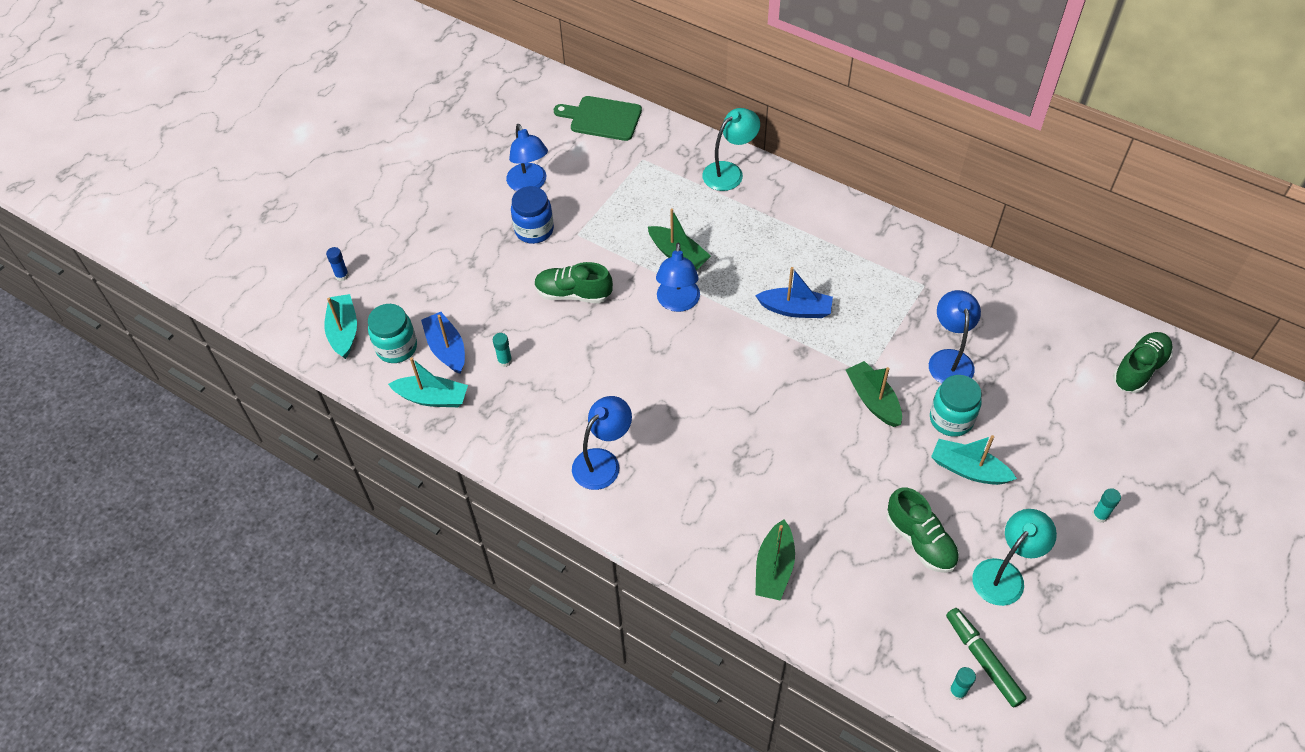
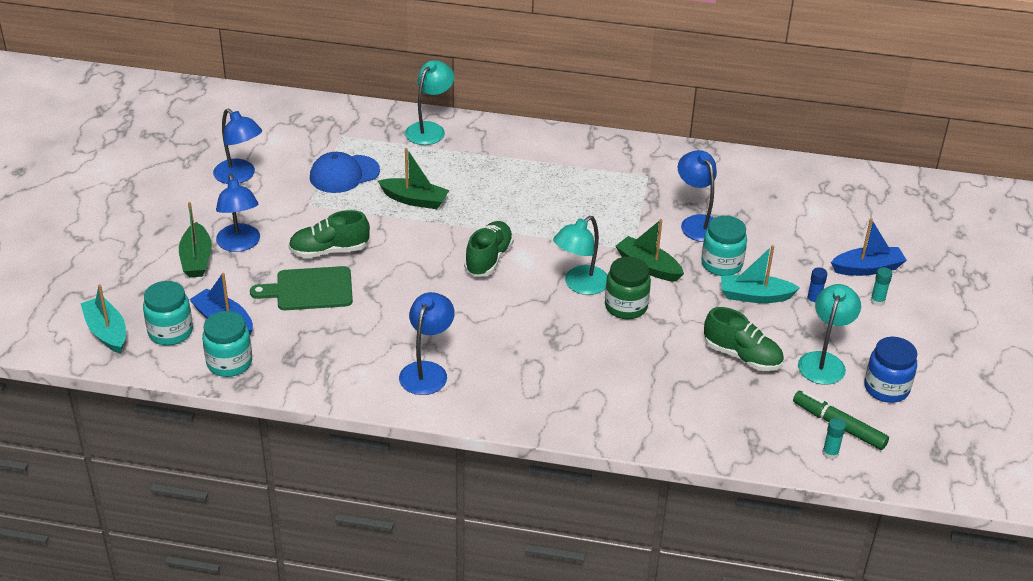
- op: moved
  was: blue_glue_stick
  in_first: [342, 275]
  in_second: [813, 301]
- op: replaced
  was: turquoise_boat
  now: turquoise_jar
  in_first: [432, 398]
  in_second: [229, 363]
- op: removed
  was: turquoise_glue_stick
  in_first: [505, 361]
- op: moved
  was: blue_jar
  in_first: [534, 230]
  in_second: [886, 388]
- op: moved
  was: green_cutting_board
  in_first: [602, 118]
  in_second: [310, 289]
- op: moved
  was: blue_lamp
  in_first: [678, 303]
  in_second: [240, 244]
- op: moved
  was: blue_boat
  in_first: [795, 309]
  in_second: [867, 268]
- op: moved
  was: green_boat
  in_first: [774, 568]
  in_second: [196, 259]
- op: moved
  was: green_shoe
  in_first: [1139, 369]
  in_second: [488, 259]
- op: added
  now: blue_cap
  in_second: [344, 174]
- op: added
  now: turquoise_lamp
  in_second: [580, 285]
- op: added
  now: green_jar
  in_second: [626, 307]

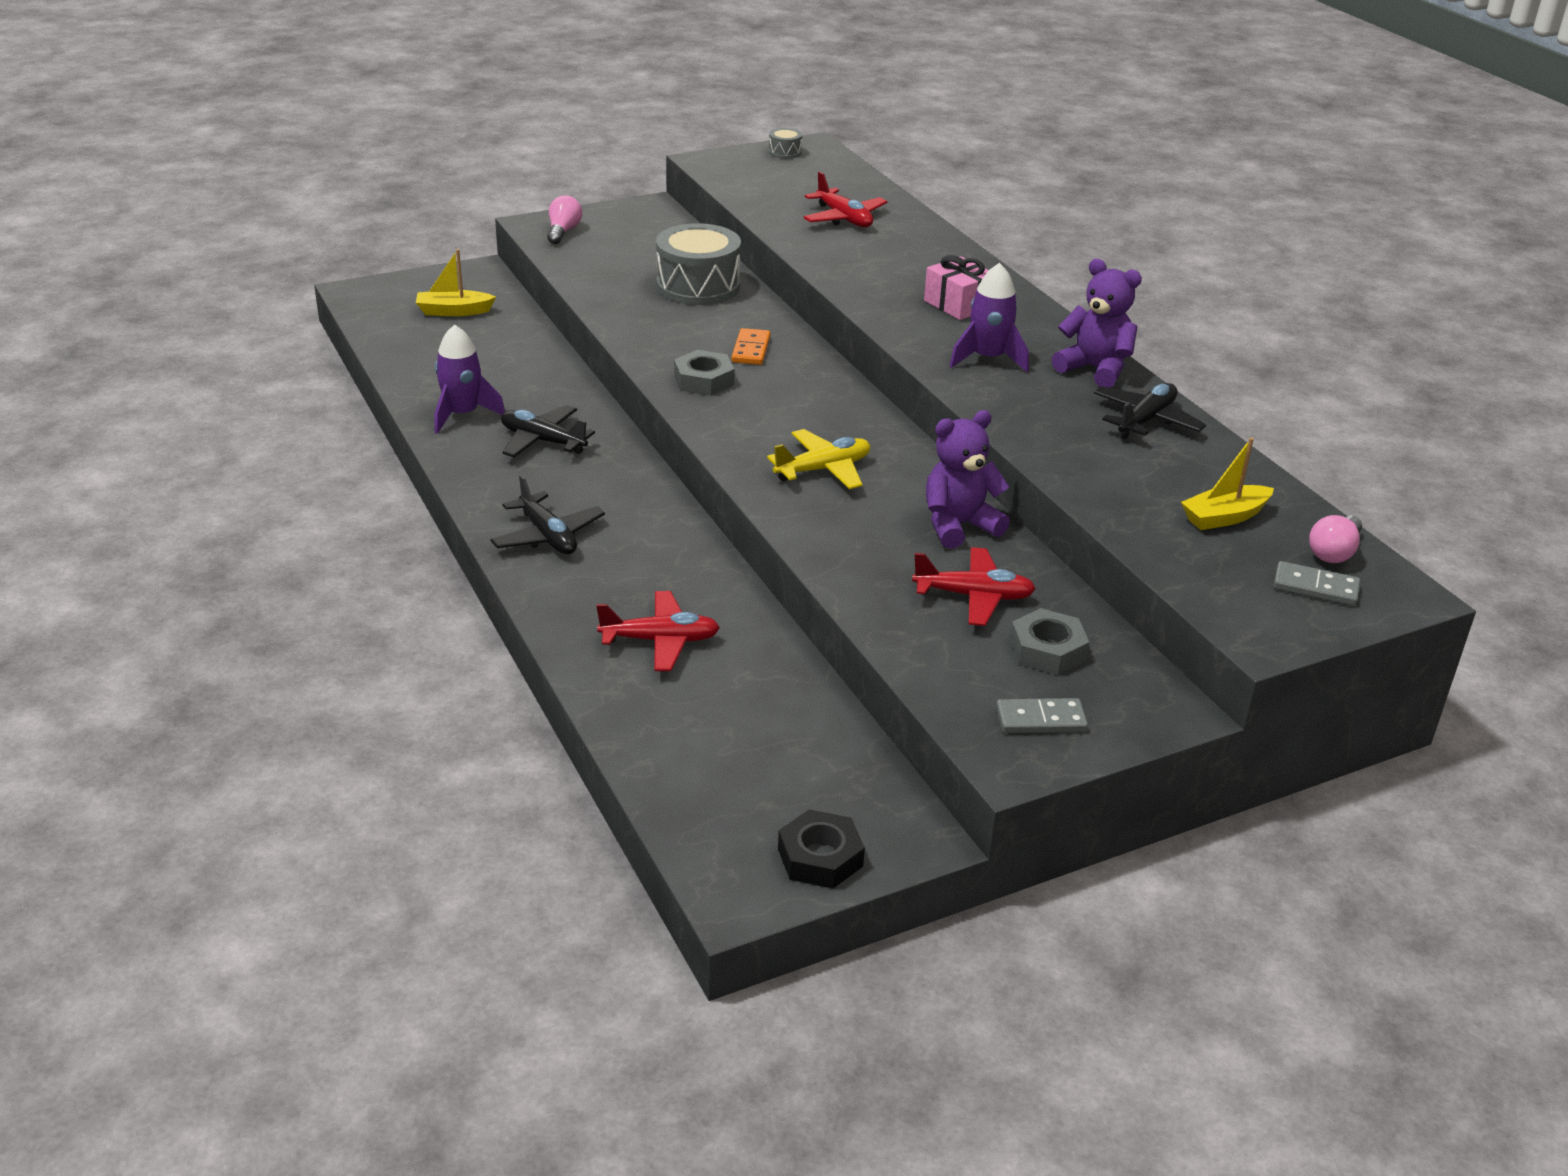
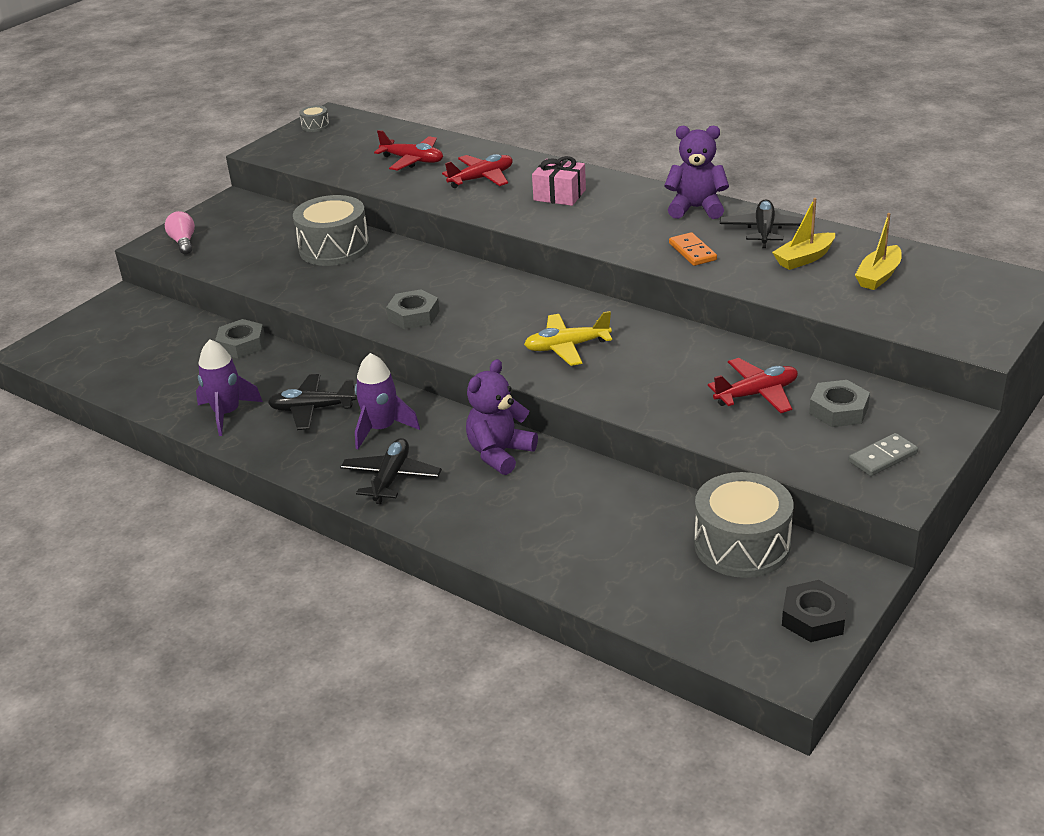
- op: moved
  was: yellow_boat
  in_first: [454, 311]
  in_second: [804, 258]
- op: turned
  was: black_plane
  in_first: [548, 536]
  in_second: [391, 478]
  clockwise: -105
- op: moved
  was: red_plane
  in_first: [660, 641]
  in_second: [482, 178]
- op: moved
  was: orange_domino
  in_first: [751, 350]
  in_second: [692, 252]
- op: turned
  was: yellow_plane
  in_first: [823, 469]
  in_second: [567, 347]
  clockwise: -135
- op: moved
  was: purple_teddy_bear
  in_first: [958, 526]
  in_second: [500, 453]
- op: moved
  was: purple_rocket
  in_first: [988, 359]
  in_second: [381, 429]
- op: removed
  was: grey_domino
  in_first: [1315, 587]
- op: removed
  was: pink_light_bulb
  in_first: [1334, 552]
- op: added
  now: grey_nut
  in_second: [241, 344]
- op: added
  now: grey_drum
  in_second: [742, 545]

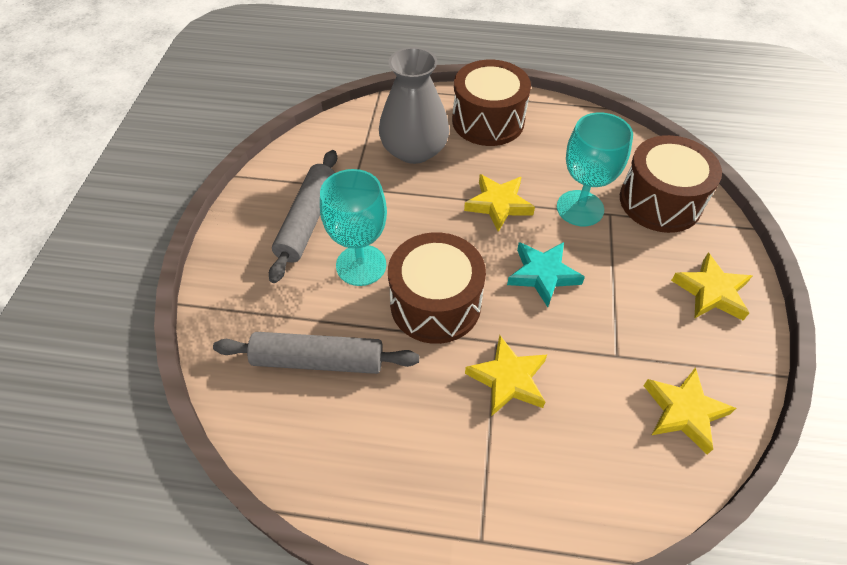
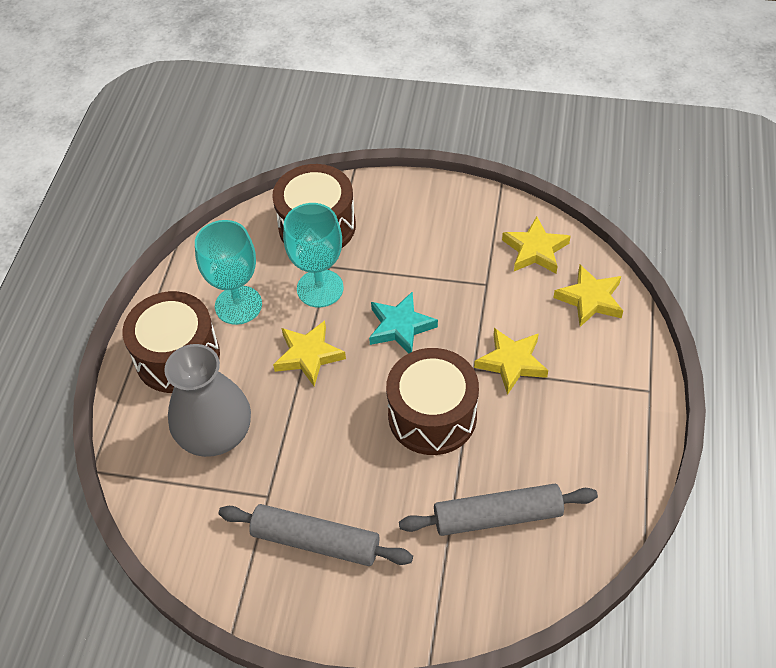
- op: turned
  was: grey_rolling_pin
  in_first: [318, 360]
  in_second: [497, 516]
  clockwise: 75
- op: moved
  was: turquoise_goblet
  in_first: [361, 265]
  in_second: [238, 305]
- op: moved
  was: yellow_star
  in_first: [711, 292]
  in_second: [590, 299]

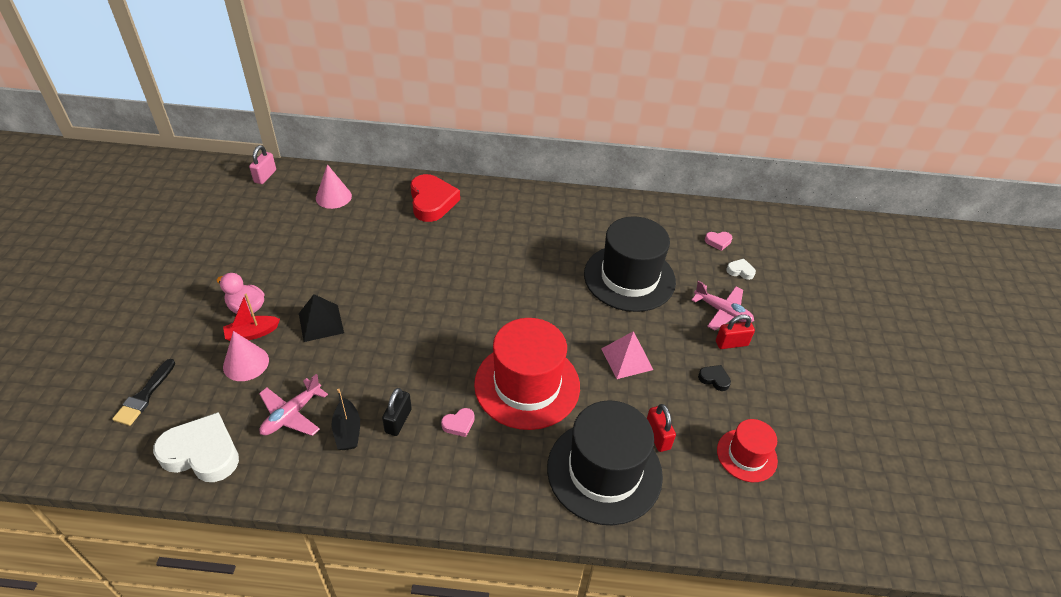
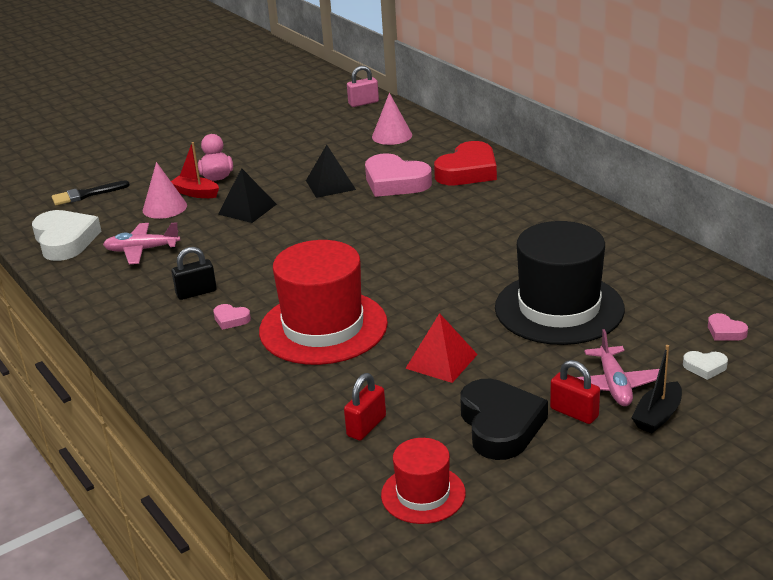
- op: moved
  was: black_boat
  in_first: [347, 431]
  in_second: [657, 416]
- op: removed
  was: black_hat
  in_first: [604, 471]
- op: recoloured
  was: pink_pyramid
  now: red_pyramid
  in_first: [627, 359]
  in_second: [441, 361]
- op: resized
  was: black_heart
  in_first: [714, 379]
  in_second: [500, 425]
  ratio: 2.25
- op: turned
  was: white_heart
  in_first: [740, 271]
  in_second: [705, 367]
  clockwise: 120
- op: added
  now: black_pyramid
  in_second: [330, 185]
- op: added
  now: pink_heart
  in_second: [395, 182]

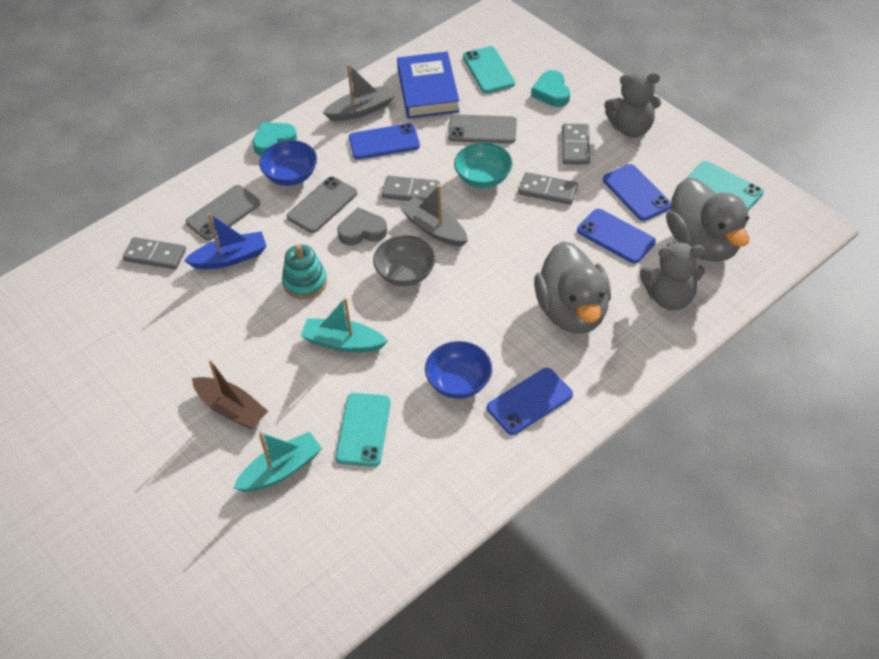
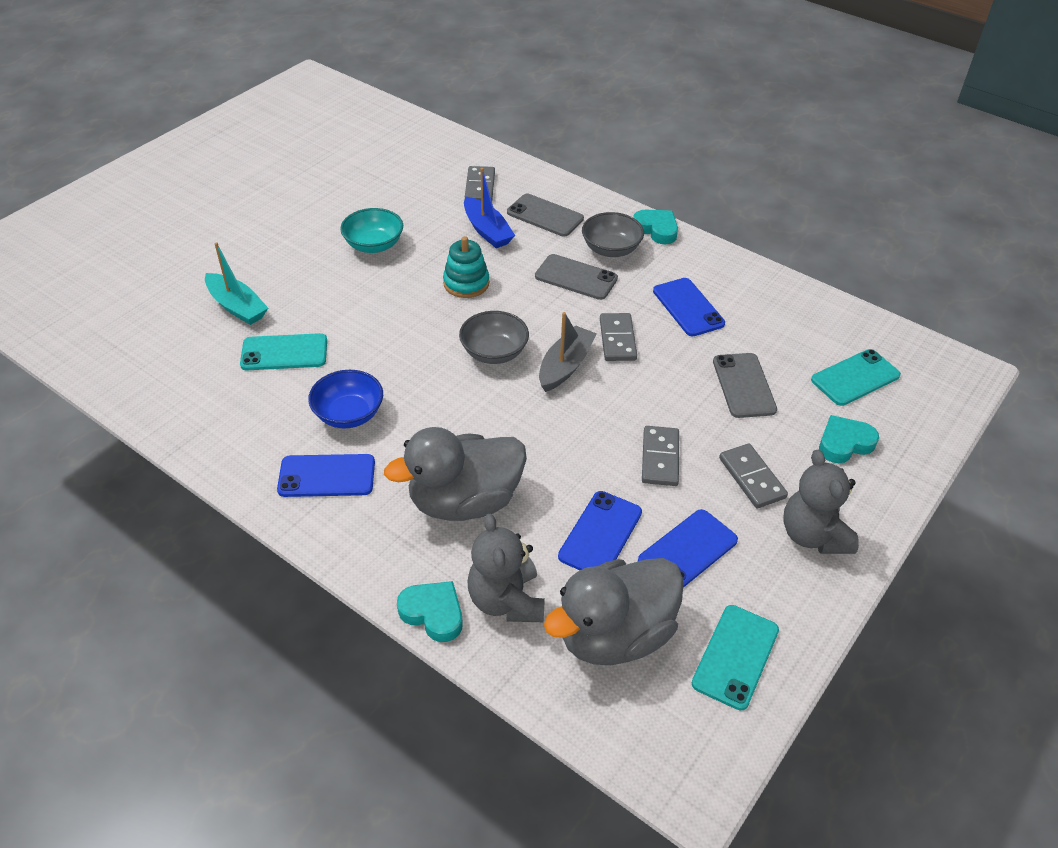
- op: removed
  was: brown_boat
  in_first: [231, 409]
- op: recoloured
  was: blue_bowl
  now: grey_bowl
  in_first: [291, 175]
  in_second: [611, 249]
- op: removed
  was: turquoise_boat
  in_first: [343, 342]
- op: removed
  was: grey_boat
  in_first: [361, 110]
- op: removed
  was: grey_heart
  in_first: [362, 231]
- op: removed
  was: blue_book
  in_first: [427, 90]
- op: moved
  was: turquoise_bowl
  in_first: [483, 178]
  in_second: [374, 245]
- op: turned
  was: blue_phone
  in_first: [529, 401]
  in_second: [327, 476]
  clockwise: -45
- op: turned
  was: grey_domino
  in_first: [575, 146]
  in_second: [751, 478]
  clockwise: 75
- op: added
  now: turquoise_heart
  in_second: [433, 613]

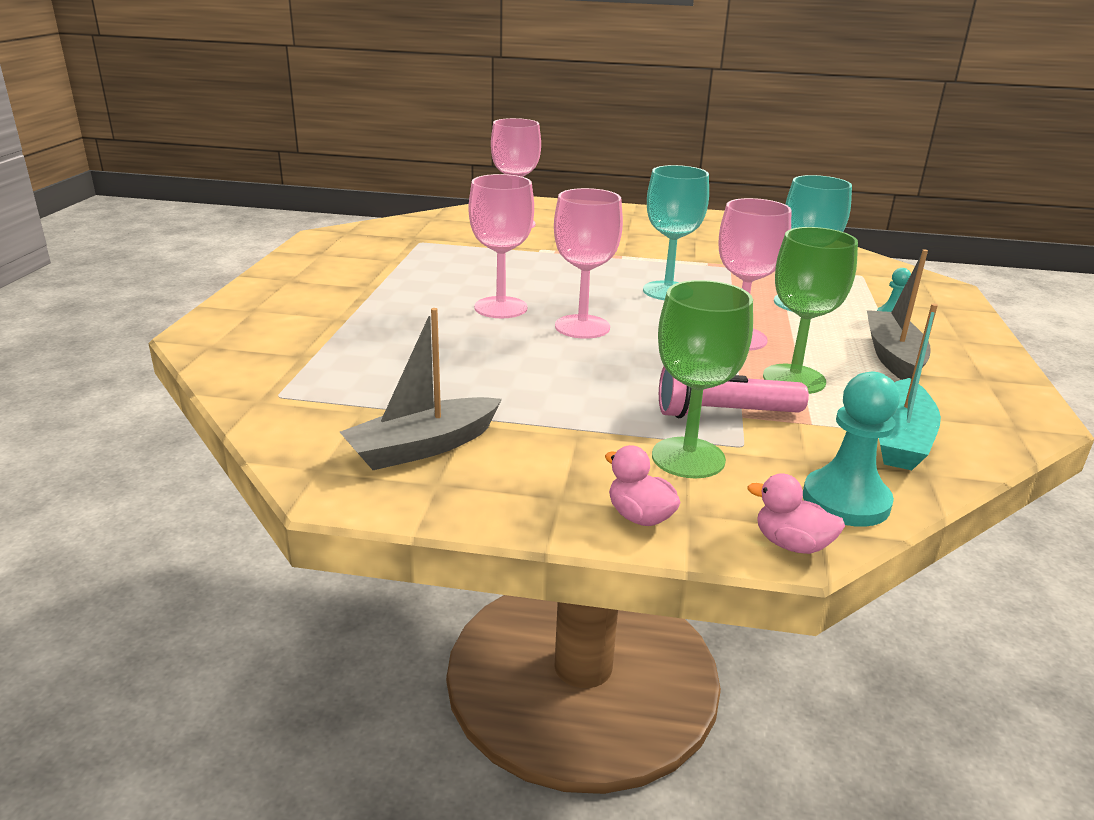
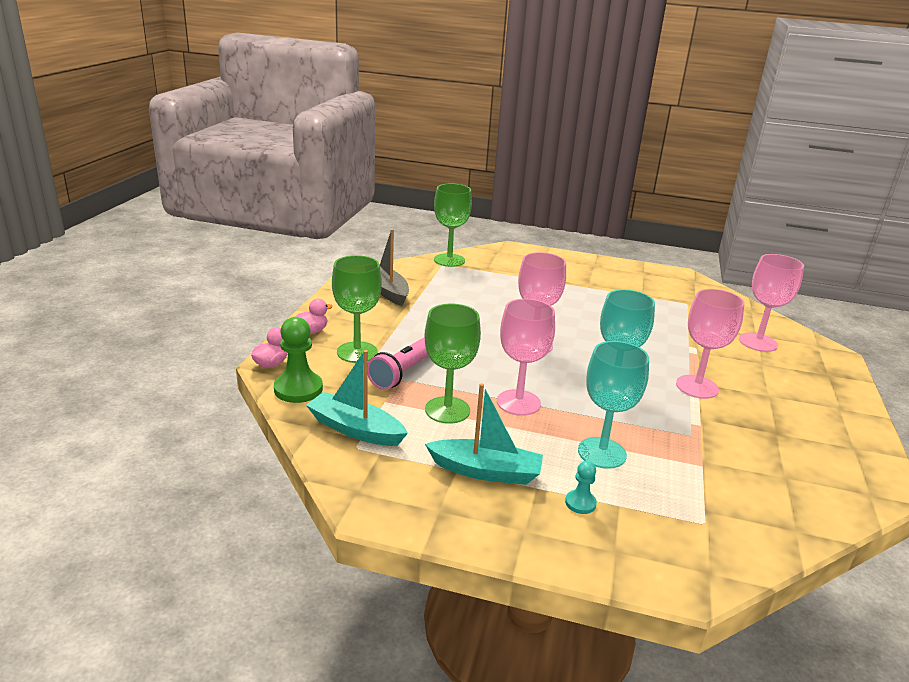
- op: moved
  was: pink_goblet
  in_first: [500, 308]
  in_second: [697, 387]
- op: turned
  was: pink_flashlight
  in_first: [724, 413]
  in_second: [403, 372]
  clockwise: -150
- op: recoloured
  was: turquoise_pawn
  now: green_pawn
  in_first: [846, 501]
  in_second: [298, 389]
- op: recoloured
  was: grey_boat
  now: turquoise_boat
  in_first: [893, 356]
  in_second: [486, 471]
- op: added
  now: green_goblet
  in_second: [449, 260]

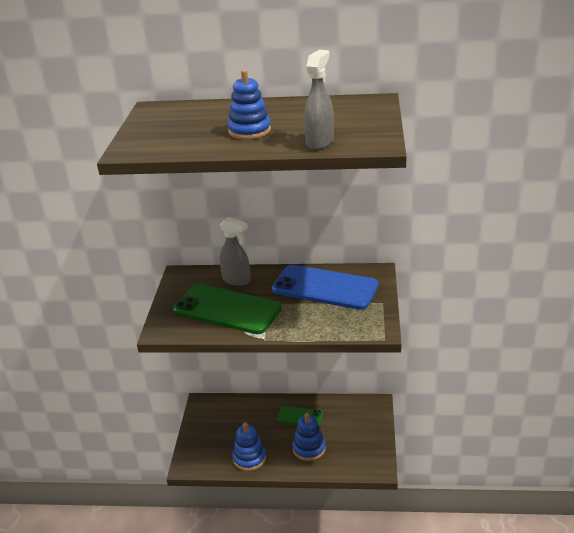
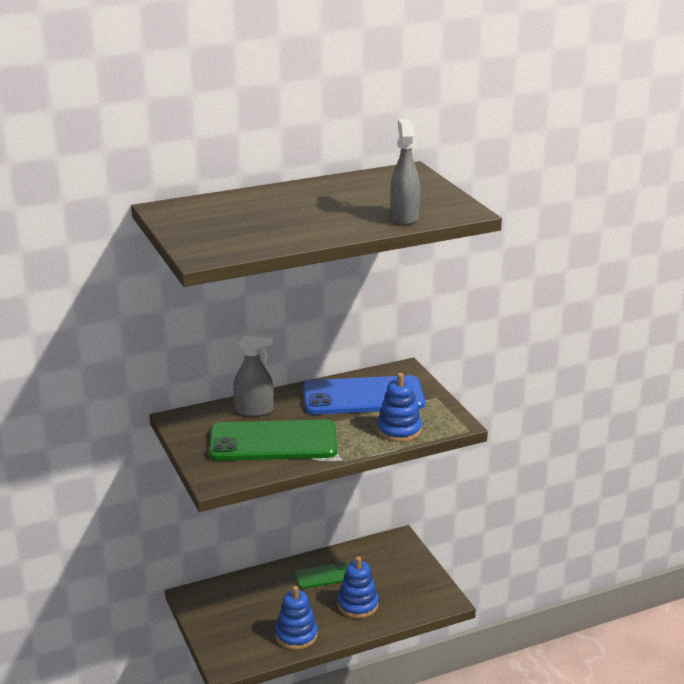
- op: moved
  was: blue_stacking_toy
  in_first: [249, 131]
  in_second: [399, 430]

